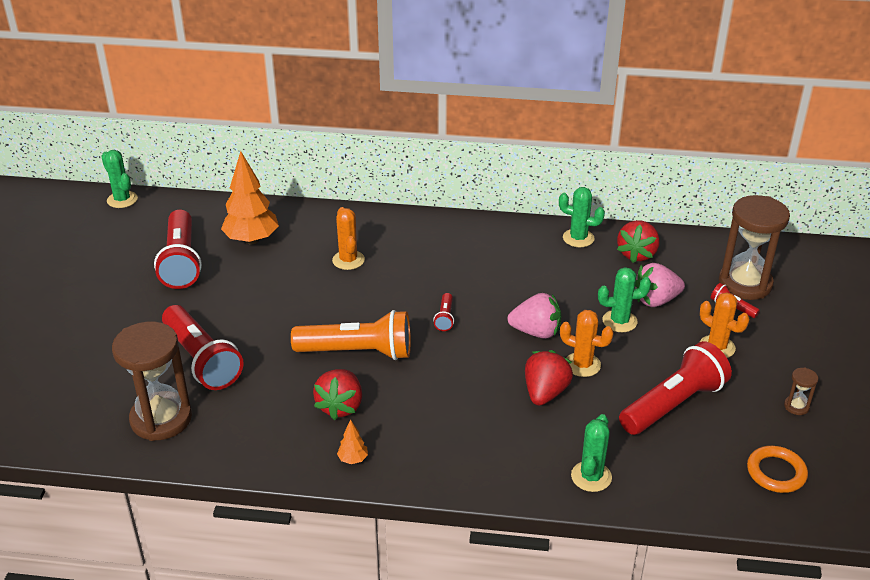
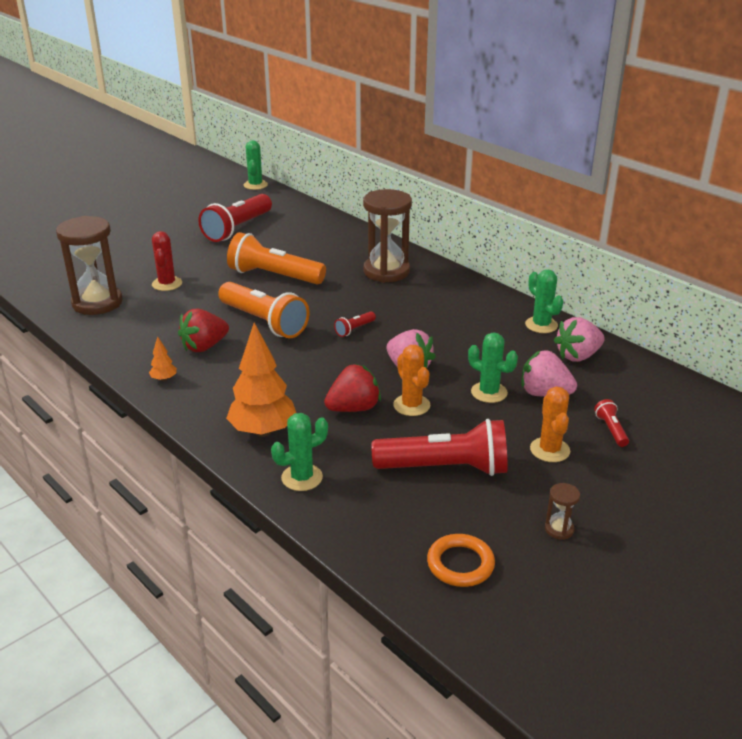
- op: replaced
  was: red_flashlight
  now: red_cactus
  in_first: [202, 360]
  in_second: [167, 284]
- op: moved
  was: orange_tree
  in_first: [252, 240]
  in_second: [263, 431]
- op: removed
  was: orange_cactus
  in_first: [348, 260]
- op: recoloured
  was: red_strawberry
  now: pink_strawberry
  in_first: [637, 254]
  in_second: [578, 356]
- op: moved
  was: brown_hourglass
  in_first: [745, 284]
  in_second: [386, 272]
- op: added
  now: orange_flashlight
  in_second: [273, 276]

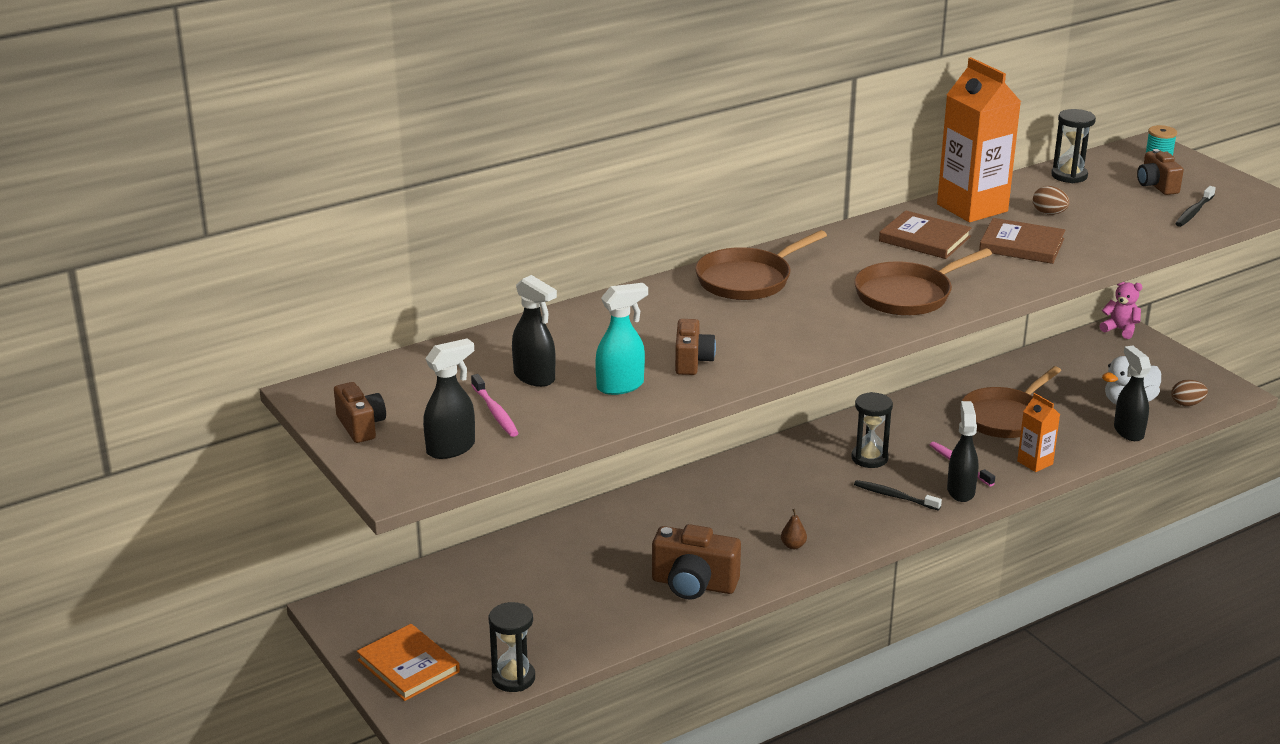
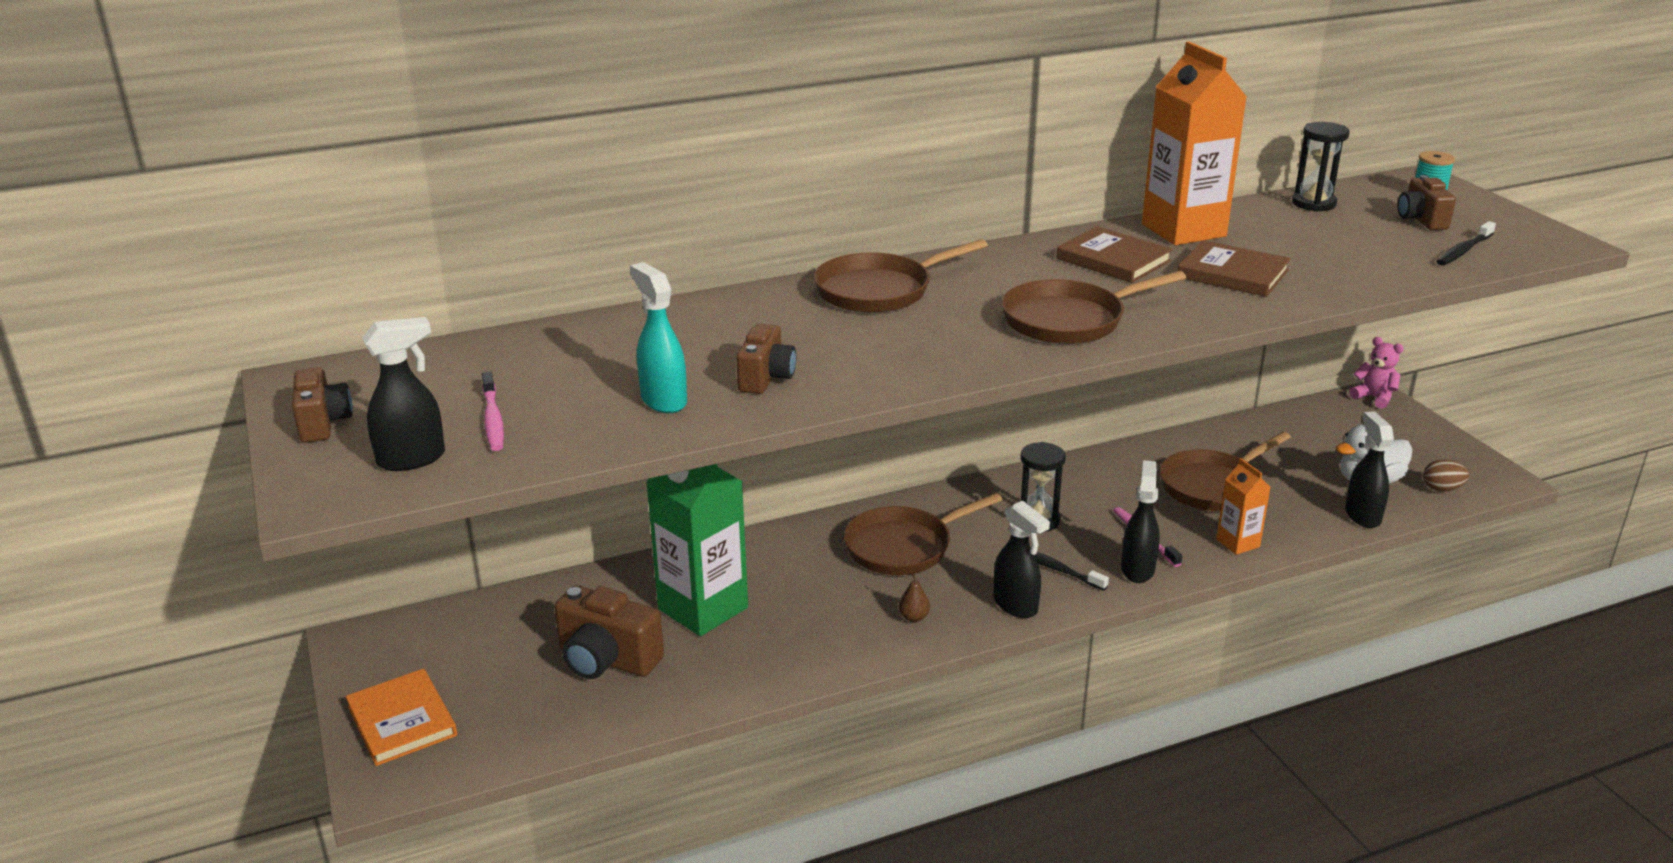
- op: removed
  was: black_hourglass
  in_first: [513, 678]
- op: moved
  was: black_spray_bottle
  in_first: [535, 377]
  in_second: [1016, 605]
- op: turned
  was: turquoise_spray_bottle
  in_first: [621, 386]
  in_second: [663, 400]
  clockwise: -105
- op: moved
  was: brown_camera
  in_first: [694, 584]
  in_second: [607, 660]
- op: removed
  was: brown_egg
  in_first: [1049, 213]
- op: added
  now: green_carton
  in_second: [703, 608]
- op: added
  now: brown_pan
  in_second: [904, 546]

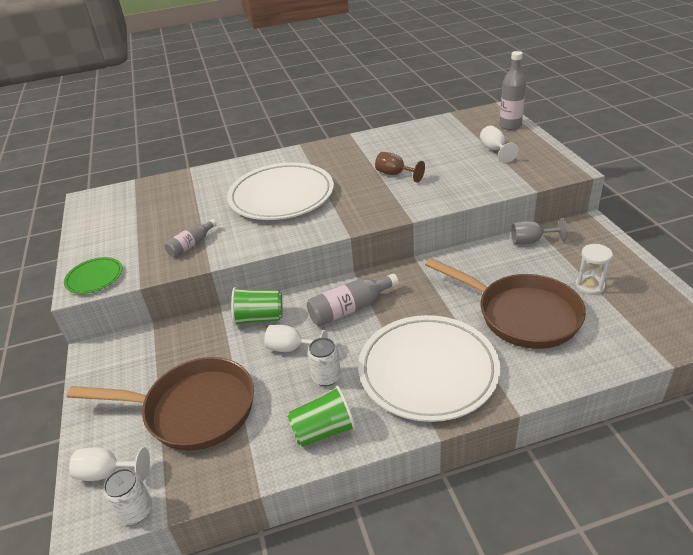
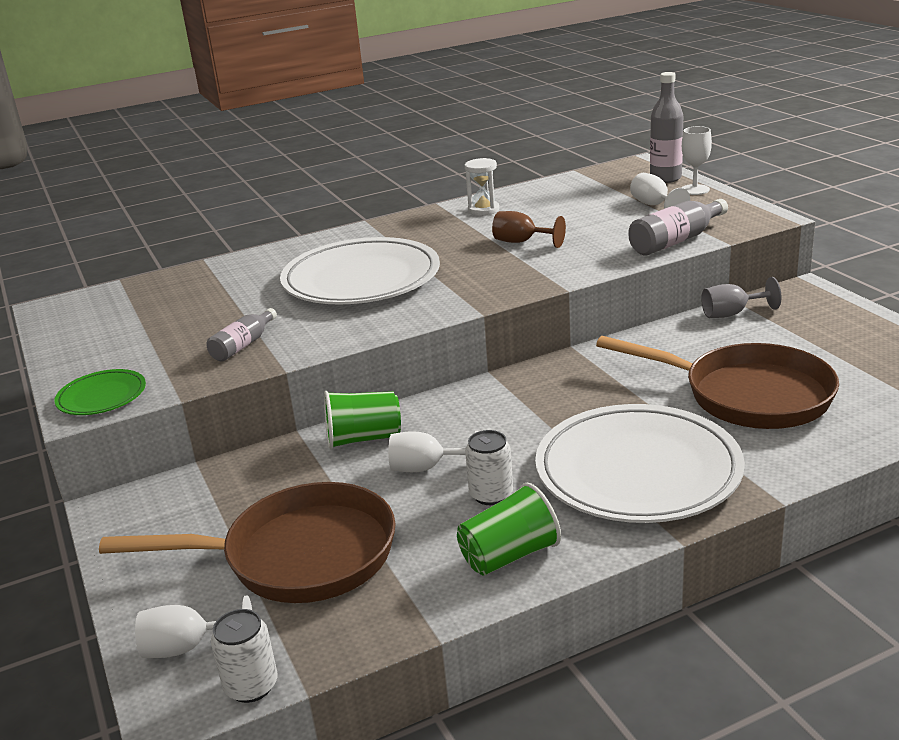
- op: moved
  was: grey_bottle
  in_first: [350, 308]
  in_second: [676, 241]
- op: moved
  was: white_hourglass
  in_first: [589, 286]
  in_second: [483, 210]
- op: added
  now: white_goblet
  in_second: [695, 190]

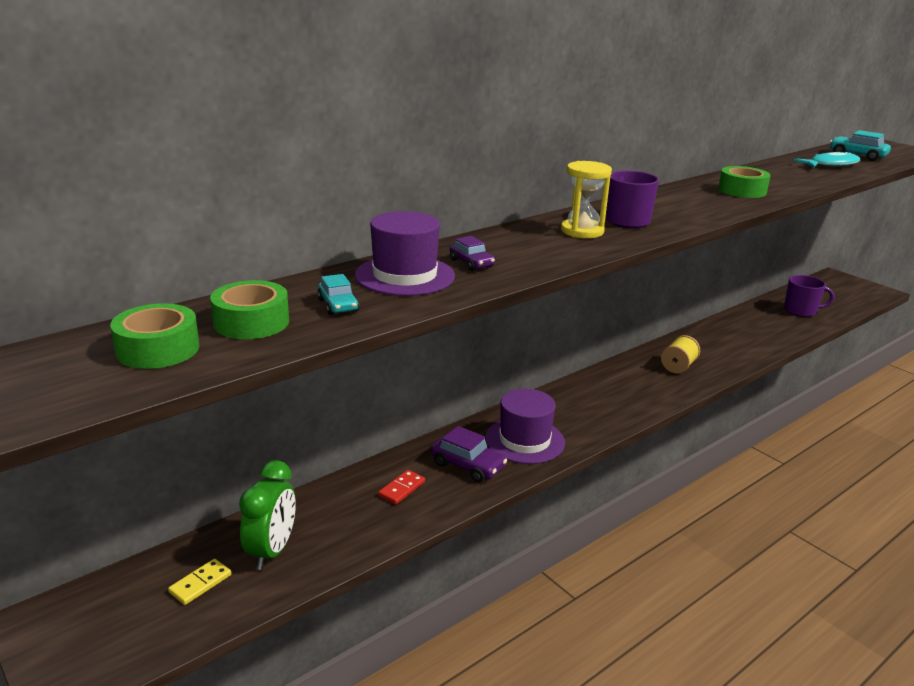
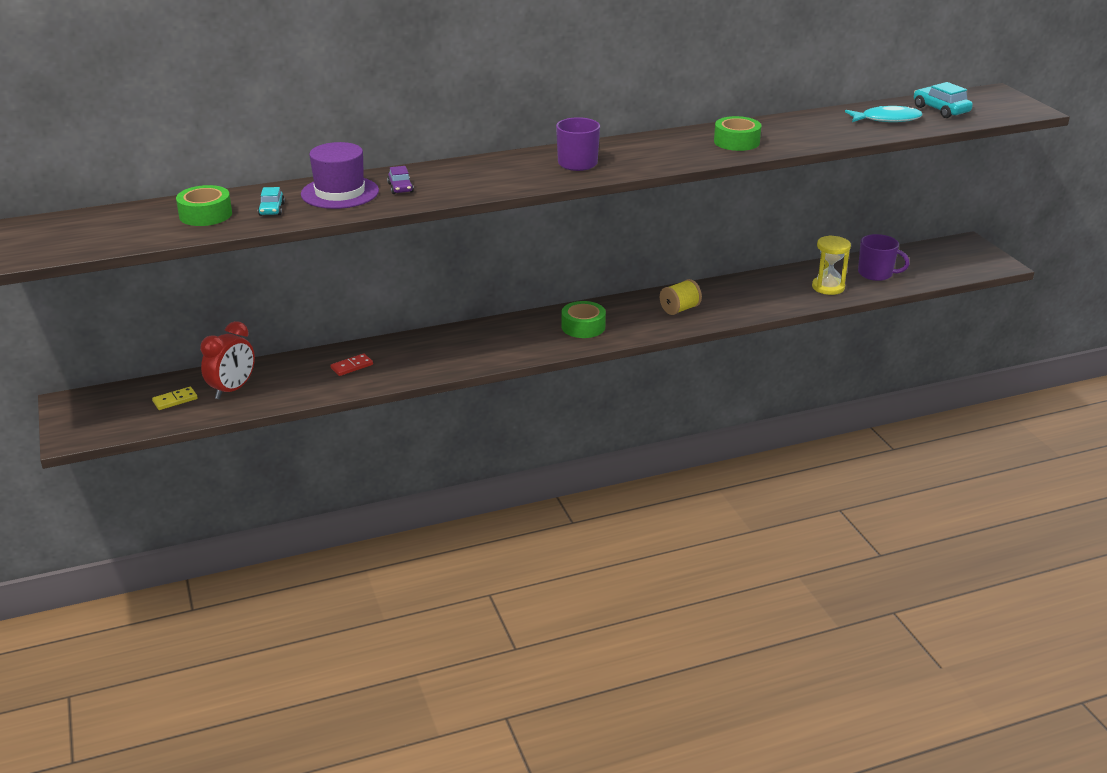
- op: moved
  was: green_tape
  in_first: [158, 349]
  in_second: [583, 327]
- op: recoloured
  was: green_clock
  now: red_clock
  in_first: [272, 551]
  in_second: [232, 390]
- op: removed
  was: purple_car
  in_first: [468, 465]
- op: removed
  was: purple_hat
  in_first: [524, 440]
- op: moved
  was: yellow_hourglass
  in_first: [582, 231]
  in_second: [828, 287]

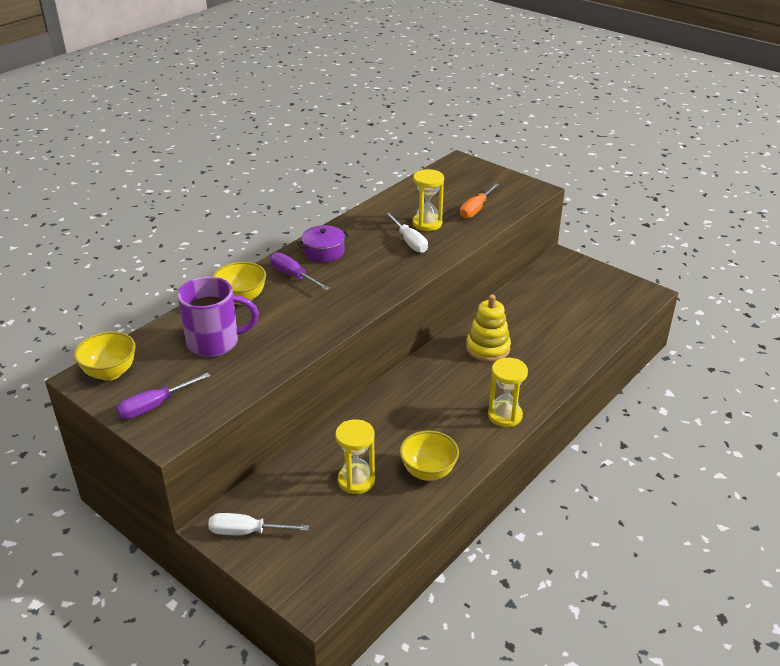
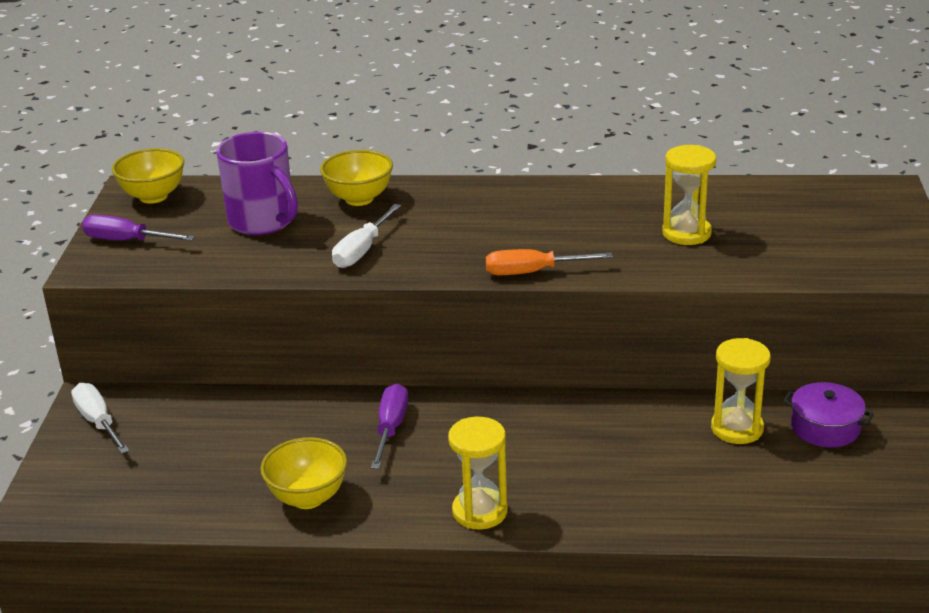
- op: moved
  was: purple_screwdriver
  in_first: [293, 276]
  in_second: [390, 428]
- op: moved
  was: purple_pot
  in_first: [324, 252]
  in_second: [825, 427]
- op: moved
  was: yellow_hourglass
  in_first: [356, 480]
  in_second: [737, 428]
- op: moved
  was: white_screwdriver
  in_first: [410, 242]
  in_second: [362, 251]
- op: moved
  was: orange_screwdriver
  in_first: [476, 209]
  in_second: [532, 272]
- op: removed
  was: yellow_stacking_toy
  in_first: [488, 348]

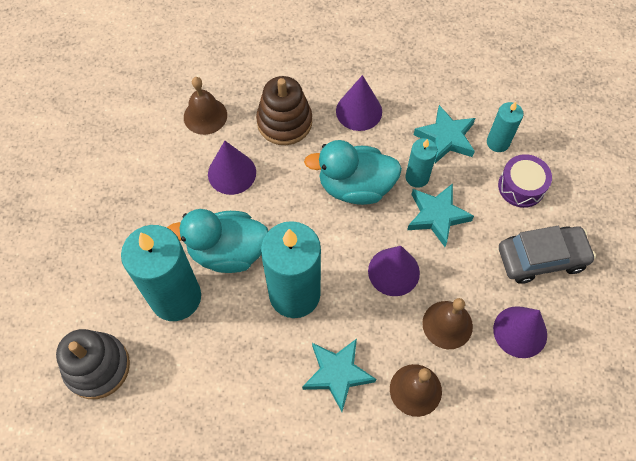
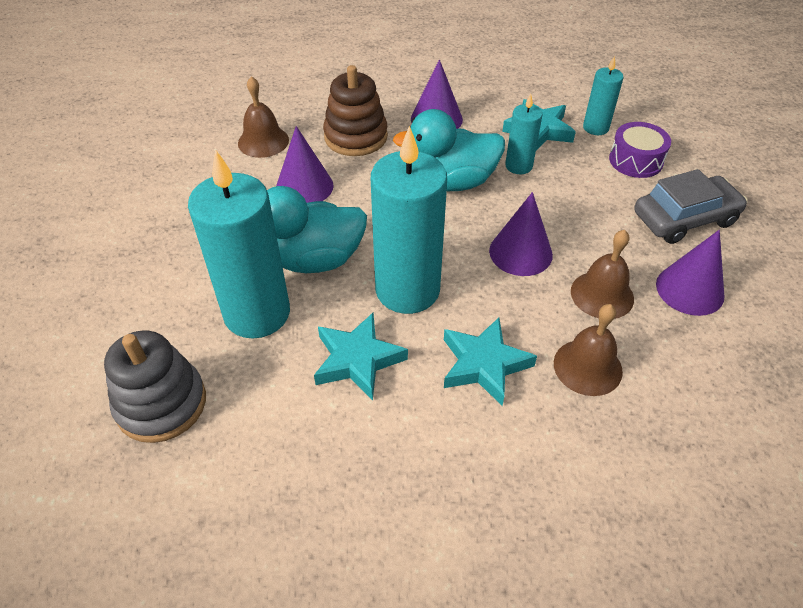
- op: moved
  was: turquoise_star
  in_first: [437, 216]
  in_second: [358, 360]

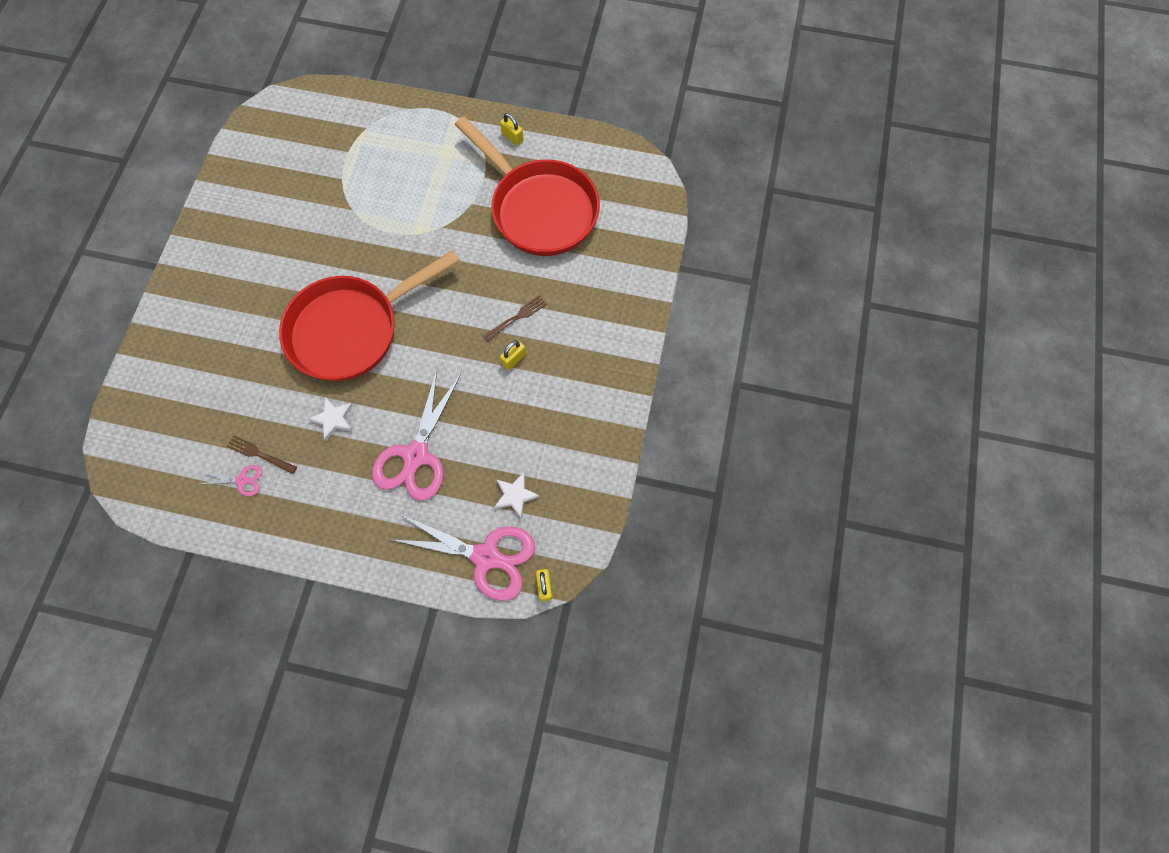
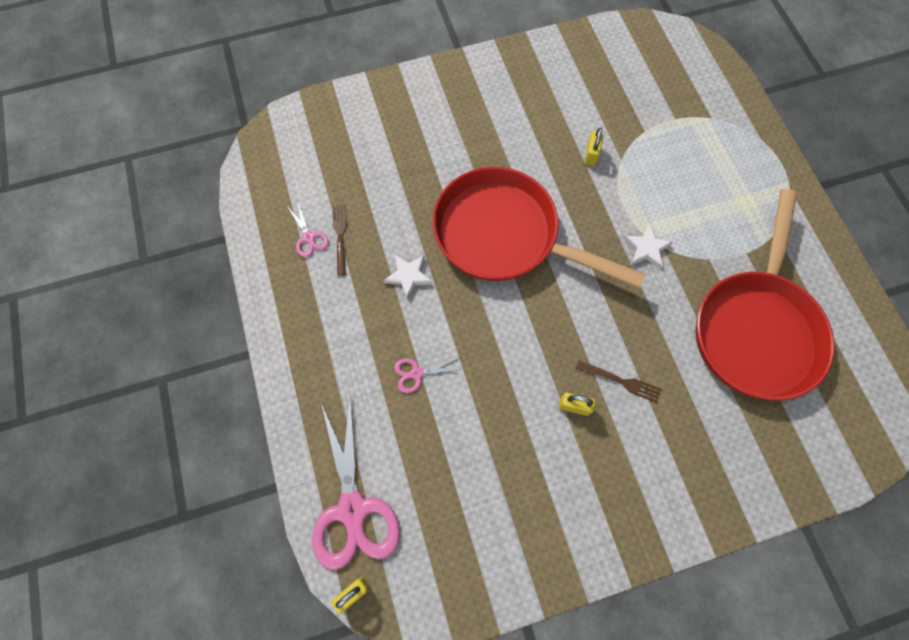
- op: resized
  was: pink_scissors
  in_first: [416, 455]
  in_second: [417, 373]
  ratio: 0.45
- op: moved
  was: white_star
  in_first: [515, 495]
  in_second: [646, 248]
- op: moved
  was: yellow_padlock
  in_first: [512, 137]
  in_second: [591, 154]

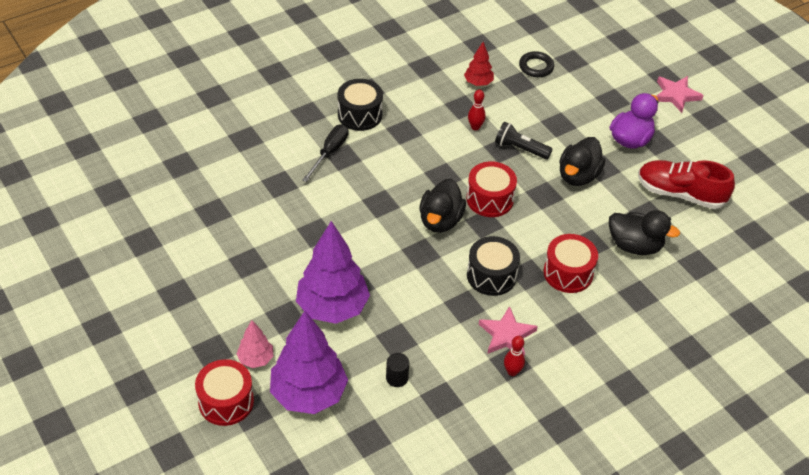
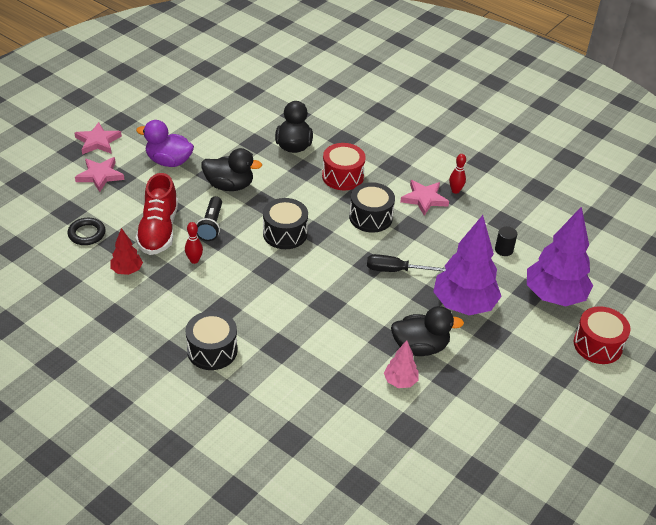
- op: moved
  was: pink_tree
  in_first: [256, 359]
  in_second: [400, 381]
- op: moved
  was: black_screwdriver
  in_first: [330, 152]
  in_second: [396, 270]
- op: moved
  was: black_duck
  in_first: [440, 220]
  in_second: [420, 347]
- op: recoloured
  was: red_drum
  now: black_drum
  in_first: [490, 199]
  in_second: [285, 233]
- op: moved
  was: red_shoe
  in_first: [680, 193]
  in_second: [158, 230]
- op: added
  now: pink_star
  in_second: [100, 176]

